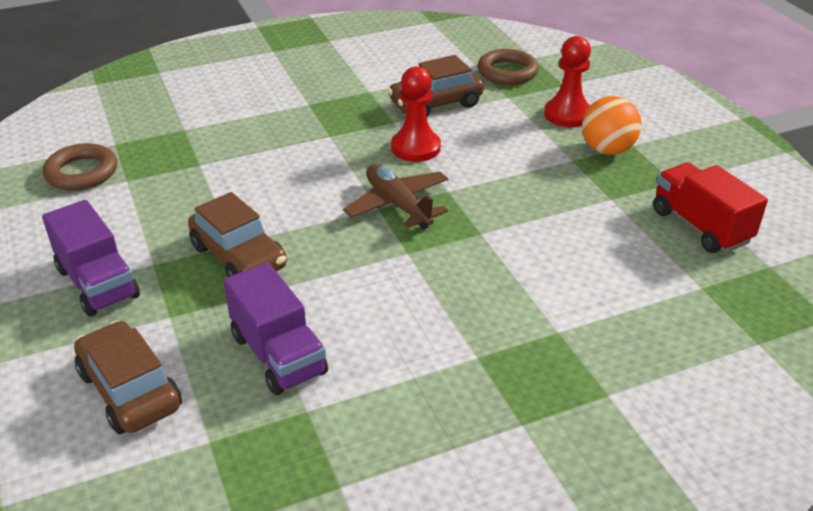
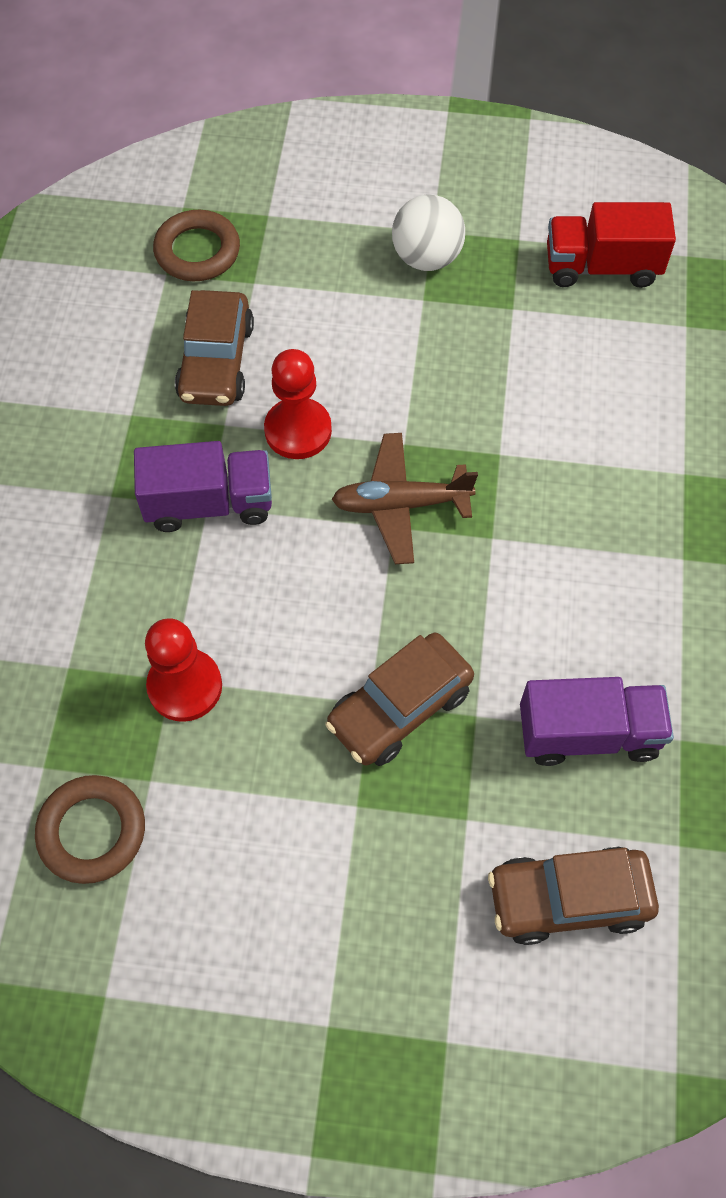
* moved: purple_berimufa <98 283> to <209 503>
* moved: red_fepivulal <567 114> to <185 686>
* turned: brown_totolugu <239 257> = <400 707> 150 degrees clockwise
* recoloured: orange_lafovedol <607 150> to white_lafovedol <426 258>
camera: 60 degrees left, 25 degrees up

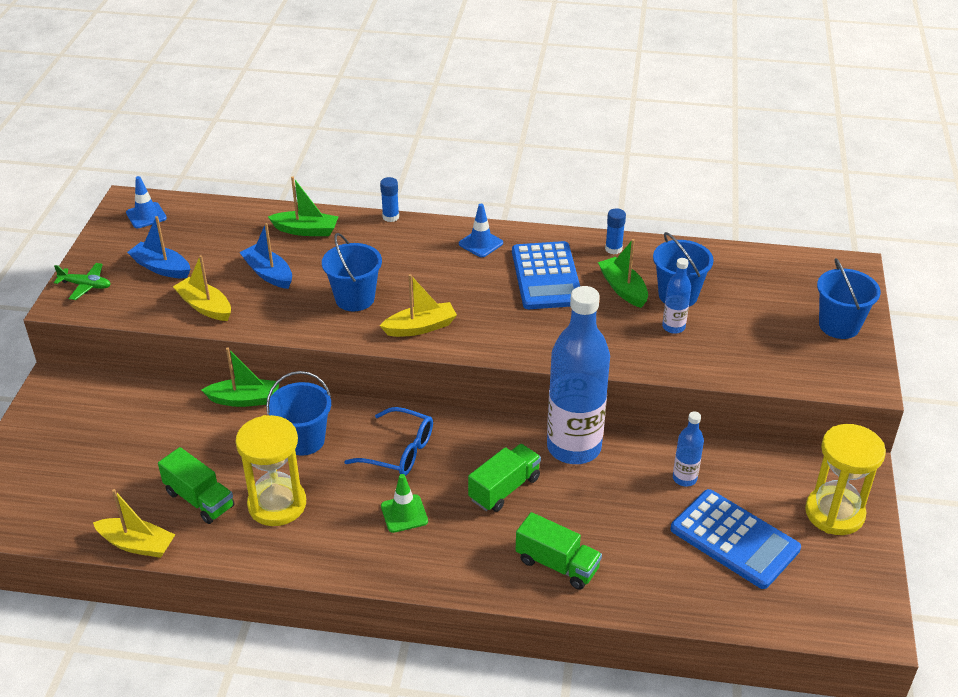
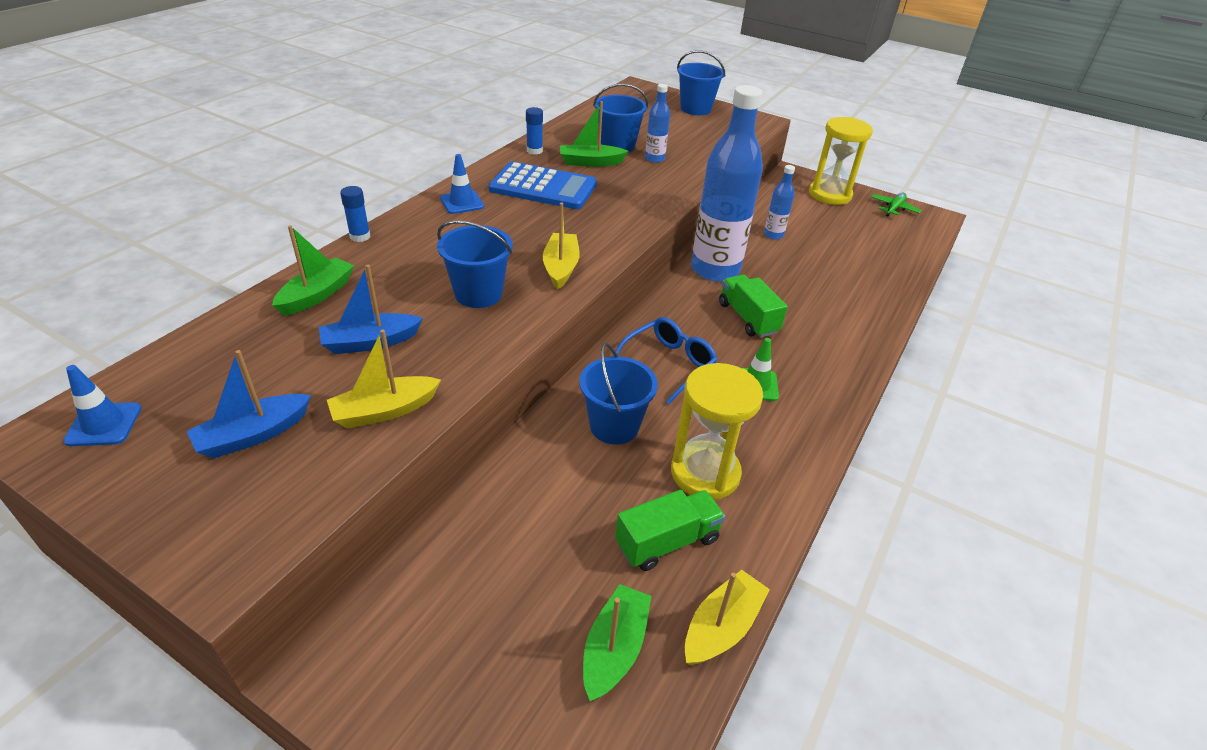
* moved: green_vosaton <245 399> to <614 649>
* moved: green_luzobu <86 285> to <894 208>
* removed: green_berimufa <557 564>
* removed: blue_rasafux <734 539>
camera: 70 degrees left, 0 degrees up

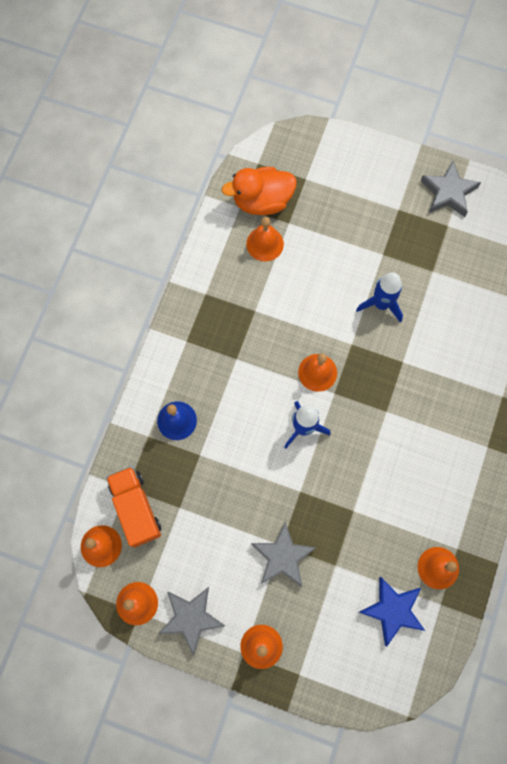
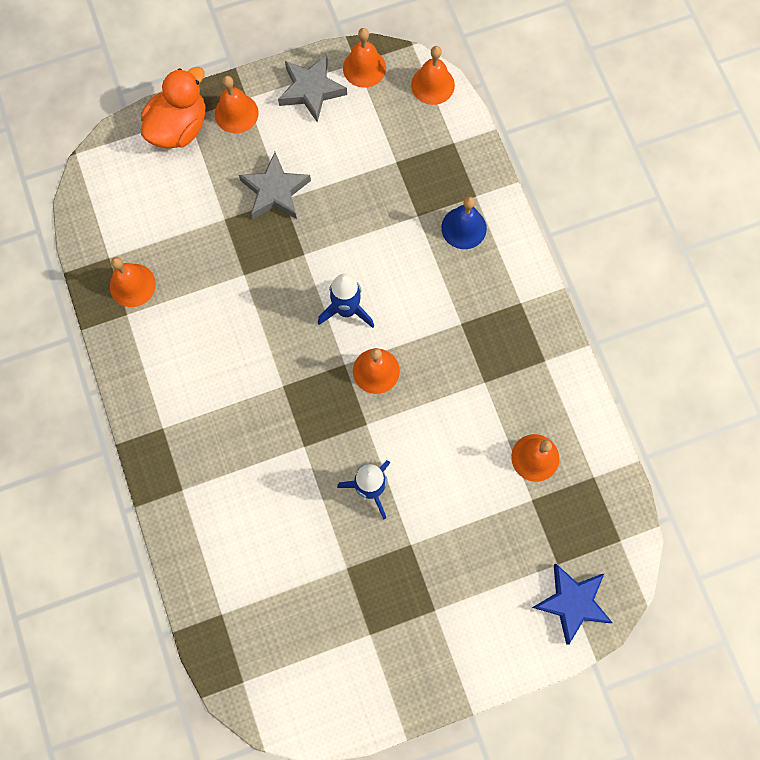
* moved: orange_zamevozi <262 201> to <179 127>
* moved: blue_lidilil <392 610> to <572 602>
* removed: orange_berimufa <136 508>
* removed: grey_lidilil <448 192>
camera: 140 degrees right, 0 degrees up

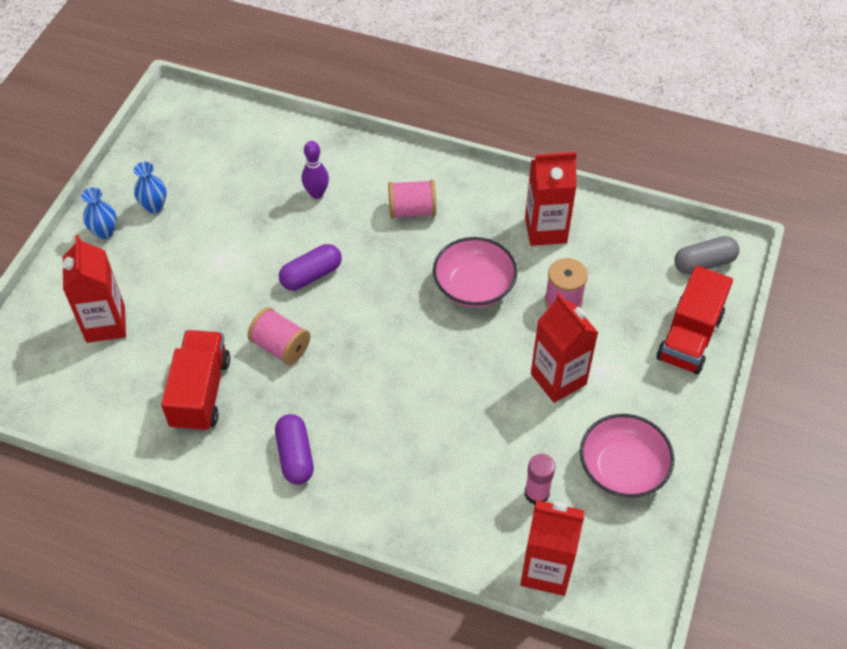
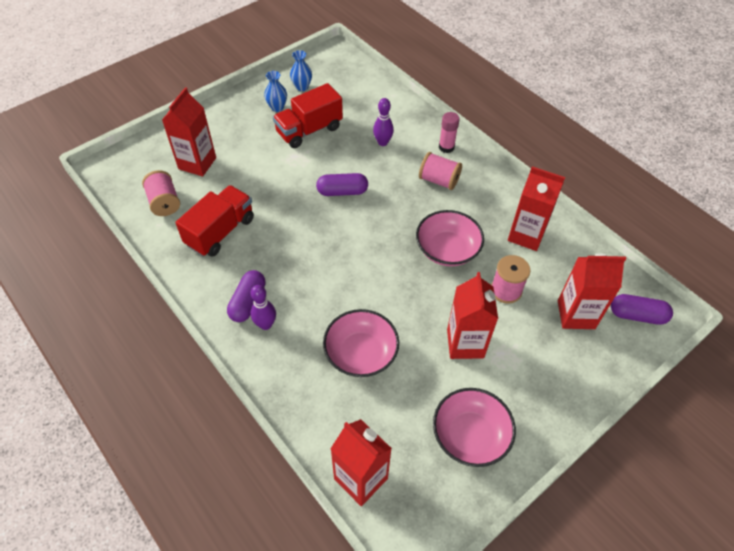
* moved: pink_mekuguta <280 346> to <164 202>
* added: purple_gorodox <266 324>
* moved: red_berimufa <689 337> to <309 130>
* moved: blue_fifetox <104 232> to <302 87>
* added: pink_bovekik <361 353>
* moved: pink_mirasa <536 493> to <446 147>
* added: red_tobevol <576 314>
* recoloured: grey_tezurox <704 263> to purple_tezurox <637 315>
camera: 30 degrees right, 0 degrees up

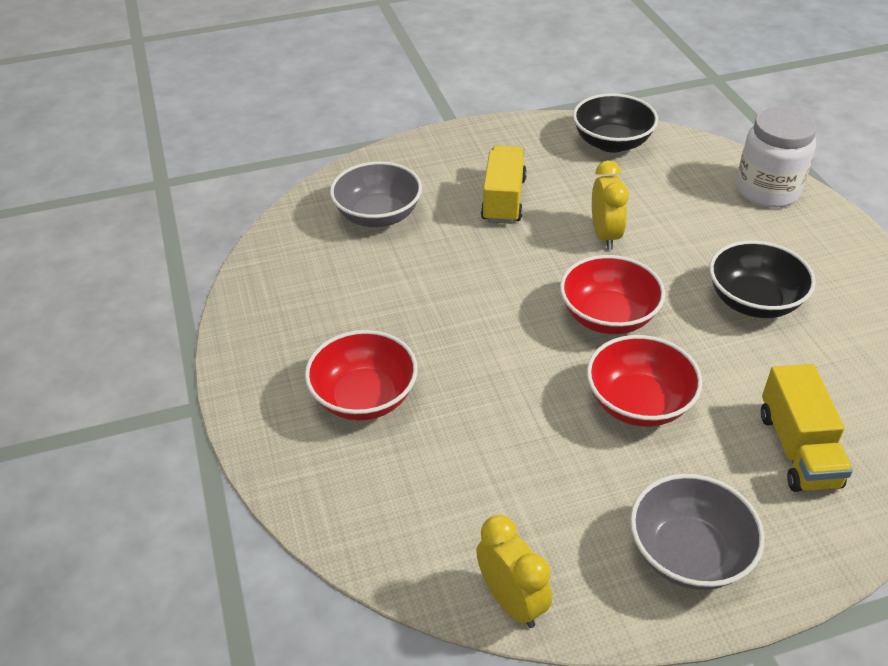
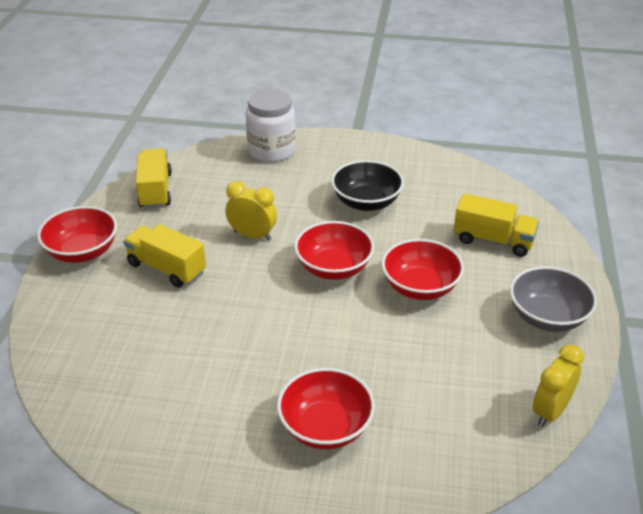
* added: red_bovekik <82 252>
* replaced: black_bovekik <612 143> to yellow_berimufa <155 190>
* turned: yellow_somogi <511 601> = <550 411> 45 degrees counterclockwise
* removed: grey_bovekik <378 215>
camera: 65 degrees left, 5 degrees down

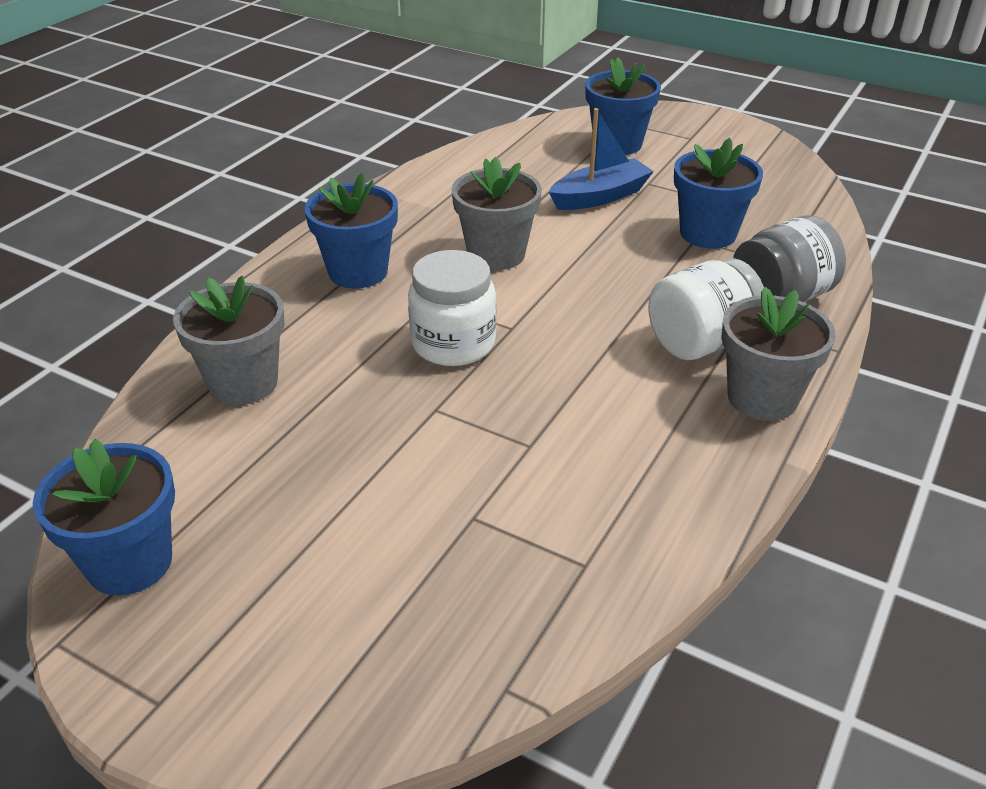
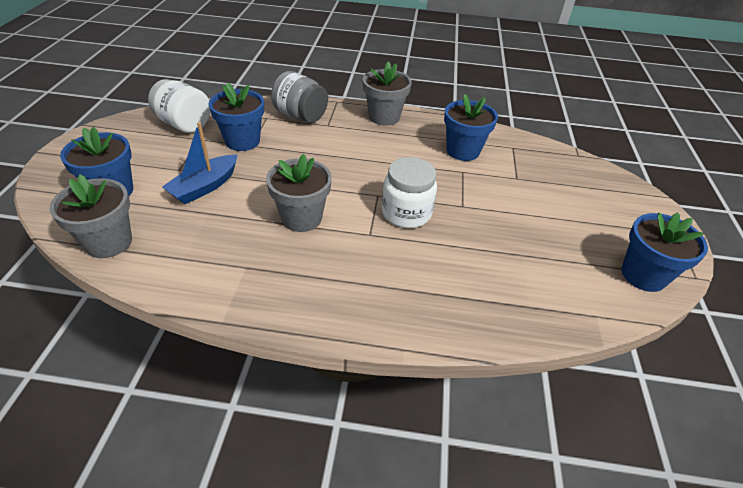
* moved: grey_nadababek <243 383> to <109 242>
* moved: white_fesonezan <700 342> to <184 124>
* turned: blue_vosaton <600 196> = <205 187> 90 degrees counterclockwise
* moved: blue_nadababek <358 272> to <462 151>
camera: 115 degrees left, 5 degrees up

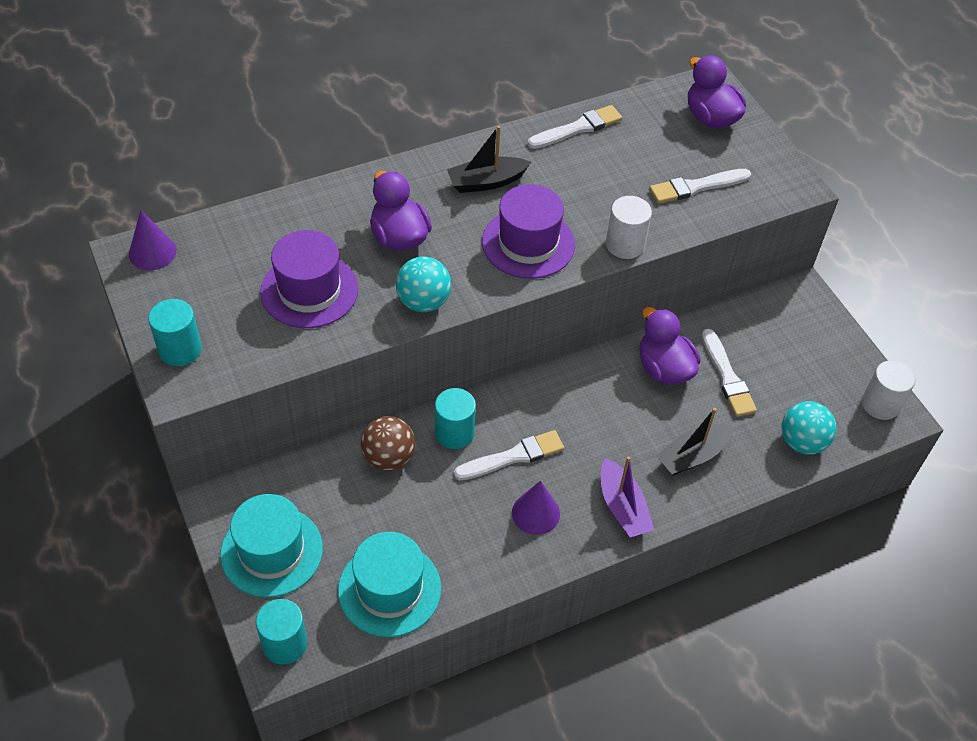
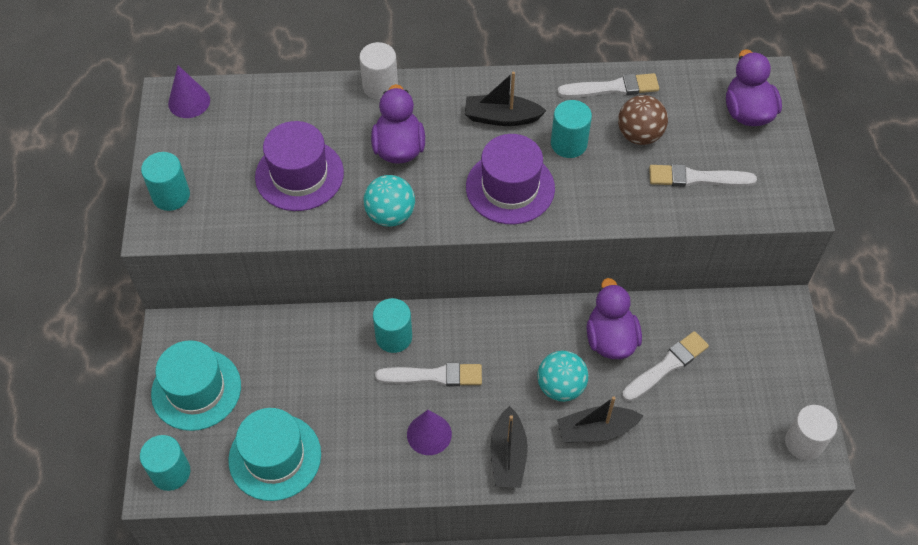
* moved: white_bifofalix <625 245> to <380 86>
* recoloured: purple_vosaton <622 507> to black_vosaton <508 456>
* moved: turquoise_lafovedol <802 442> to <560 387>
* added: turquoise_bifofalix <568 144>
* moved: brown_lafovedol <388 458> to <639 135>
* turned: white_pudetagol <727 376> = <666 366> 135 degrees counterclockwise
camera: 25 degrees right, 5 degrees up

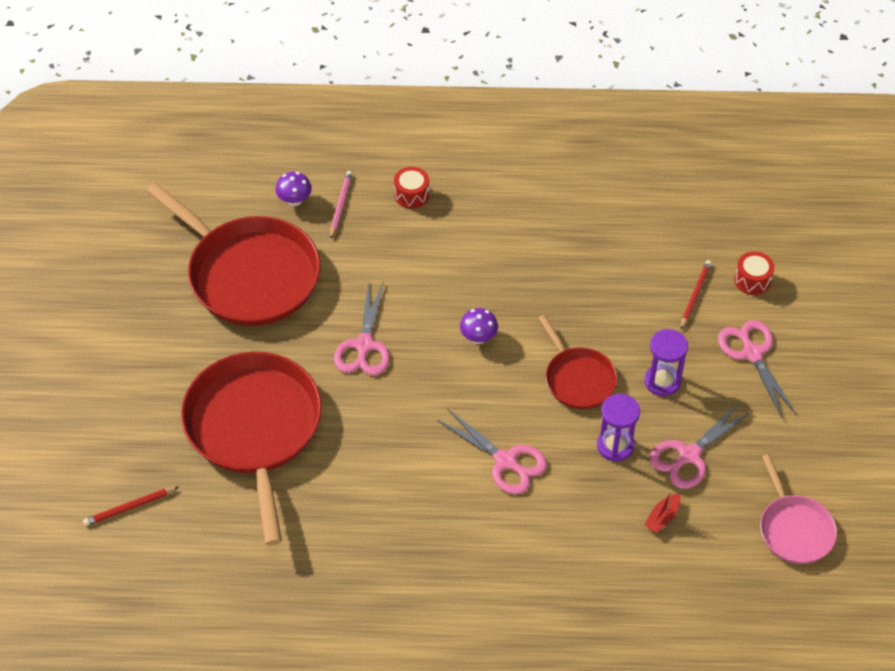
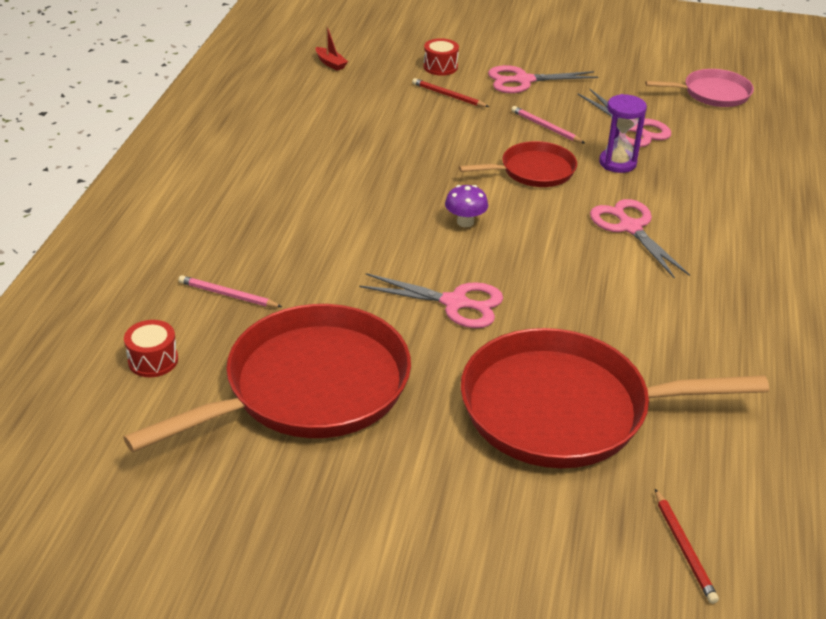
* moved: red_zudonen <411 195> to <153 360>
* moved: red_vosaton <662 517> to <330 63>
* replaced: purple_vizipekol <662 381> to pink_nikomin <546 127>
* turned: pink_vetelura <505 461> = <630 228> 75 degrees counterclockwise
* removed: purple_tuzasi <294 200>
camera: 80 degrees left, 15 degrees down

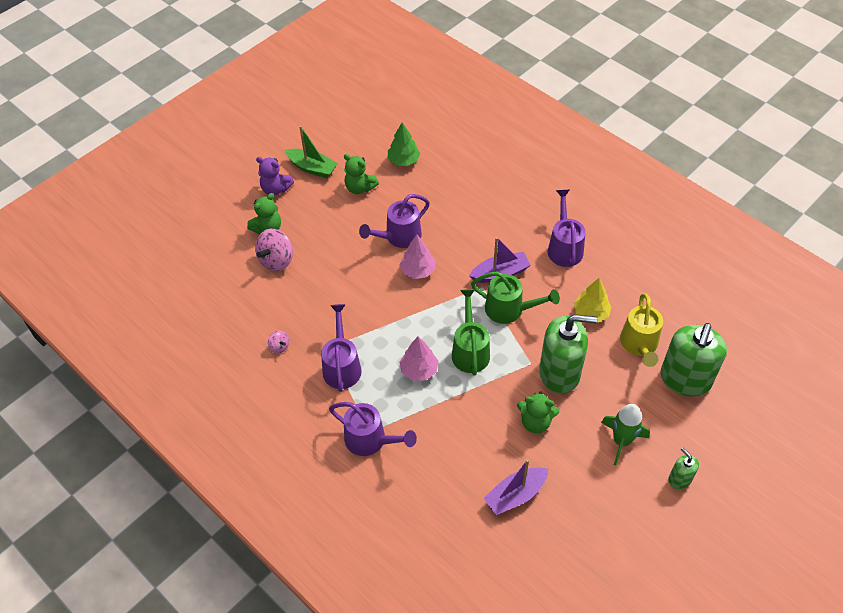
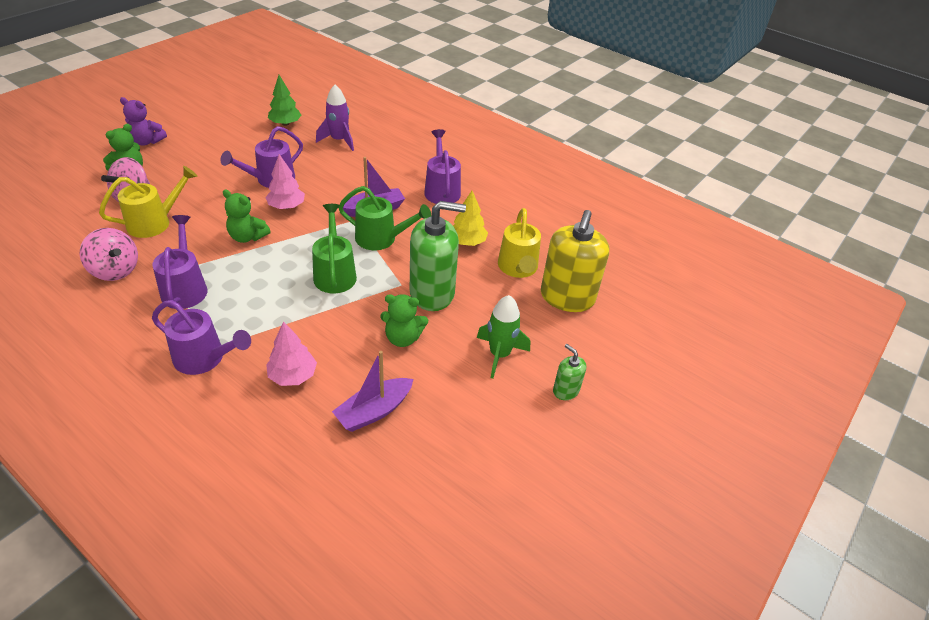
* resized: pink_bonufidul <279 347> = <115 270> x1.97
* added: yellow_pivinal <155 222>
* moved: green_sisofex <359 188> to <247 237>
* moved: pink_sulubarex <419 370> to <293 376>
* added: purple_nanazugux <339 140>
* recoloured: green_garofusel <685 379> to yellow_garofusel <567 297>
* removed: green_vosaton <312 168>
camera: 10 degrees left, 10 degrees down

